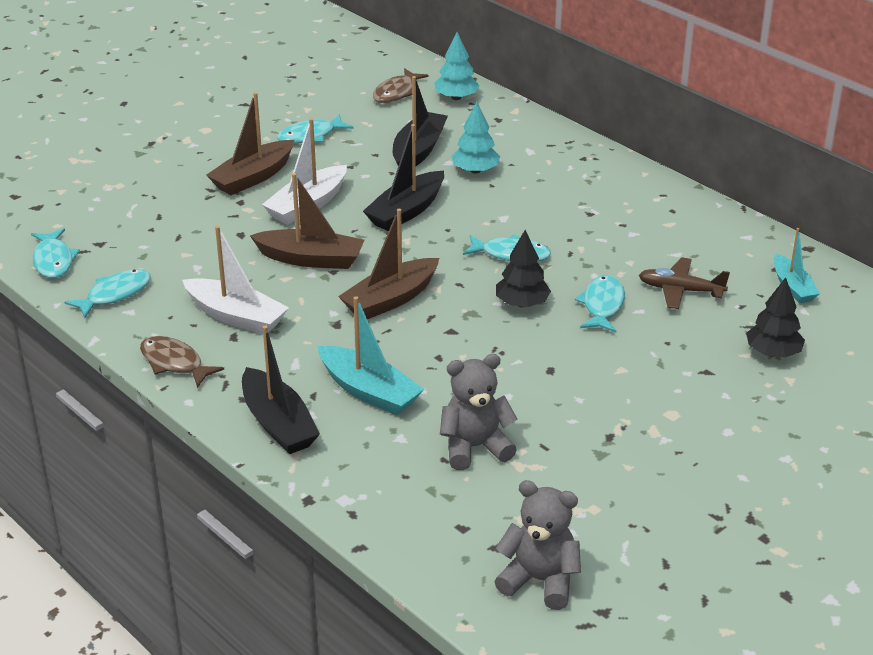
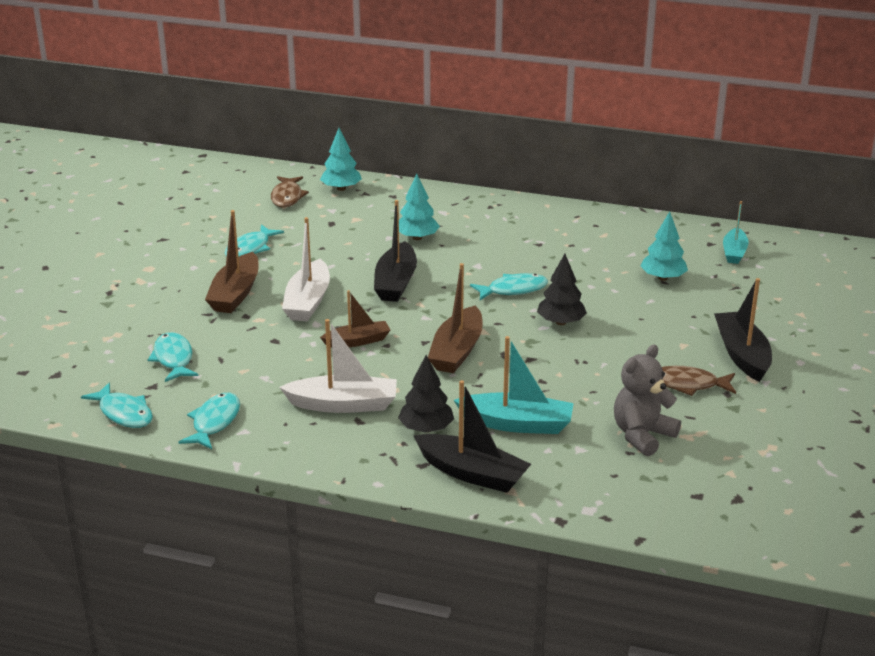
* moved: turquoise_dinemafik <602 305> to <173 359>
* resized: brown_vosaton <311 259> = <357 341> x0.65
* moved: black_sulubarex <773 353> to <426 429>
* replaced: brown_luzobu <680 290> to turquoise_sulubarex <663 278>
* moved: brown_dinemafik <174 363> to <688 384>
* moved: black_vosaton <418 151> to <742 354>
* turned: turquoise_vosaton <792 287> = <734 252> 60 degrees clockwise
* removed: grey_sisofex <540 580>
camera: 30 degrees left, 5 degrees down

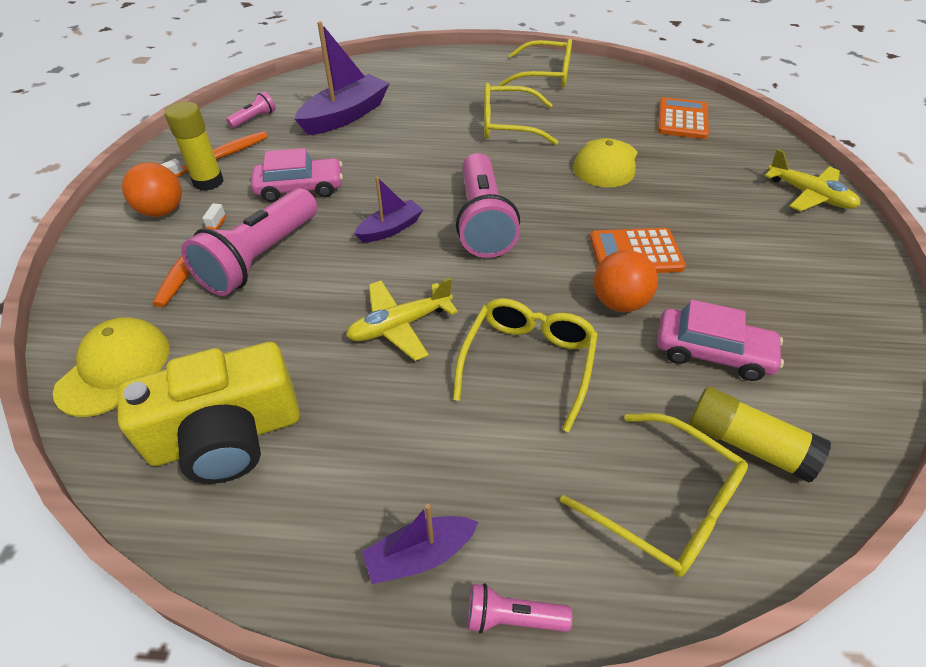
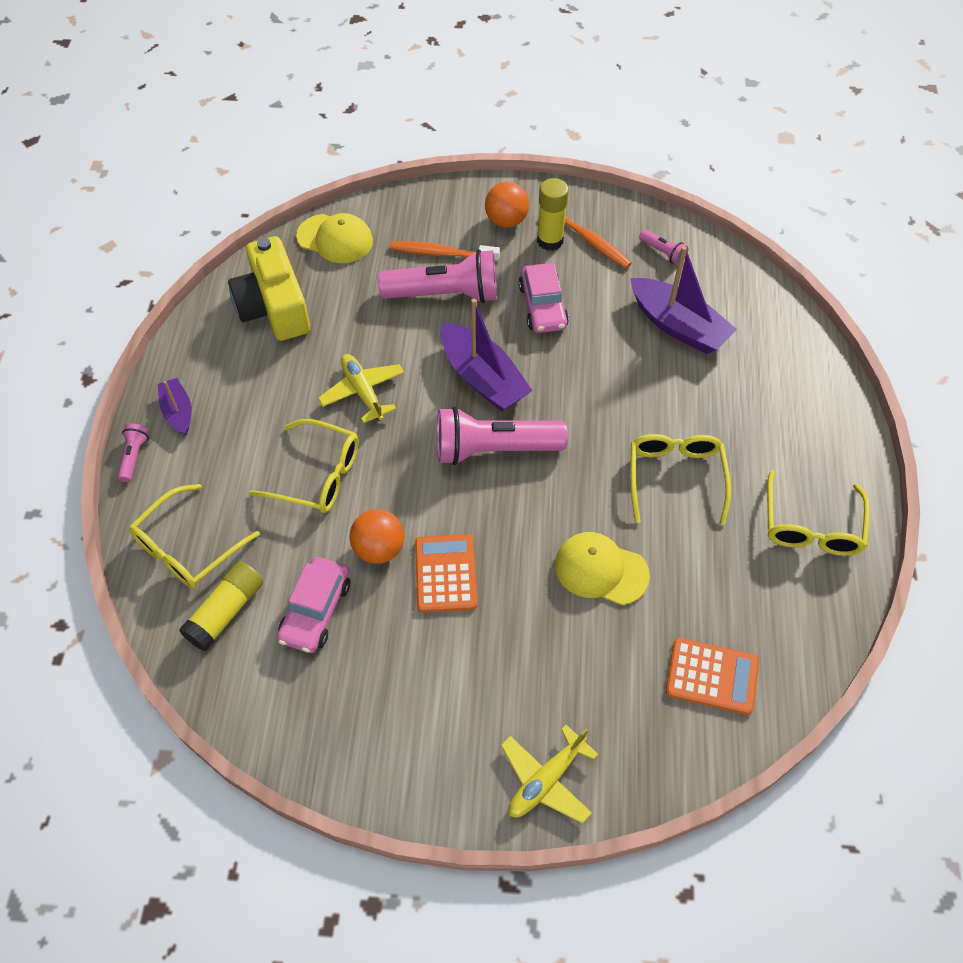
* turned: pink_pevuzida <260 258> = <445 294> 150 degrees clockwise
* resized: purple_vosaton <390 229> = <482 378> x1.80
camera: 90 degrees right, 10 degrees up

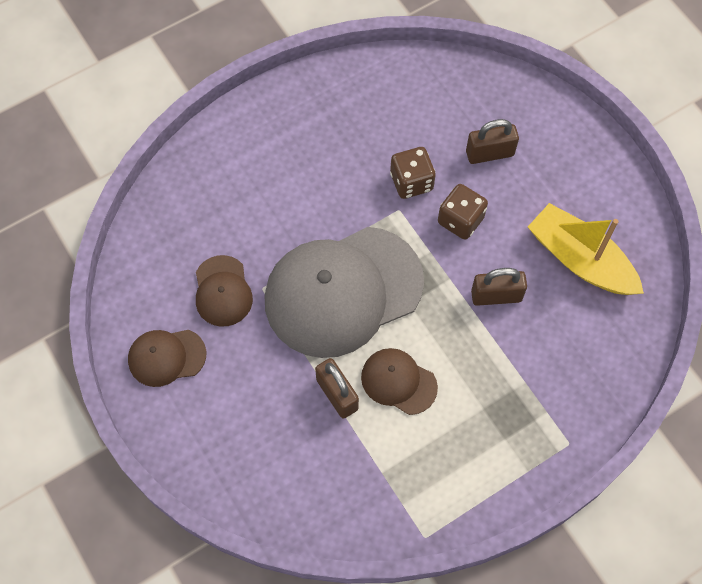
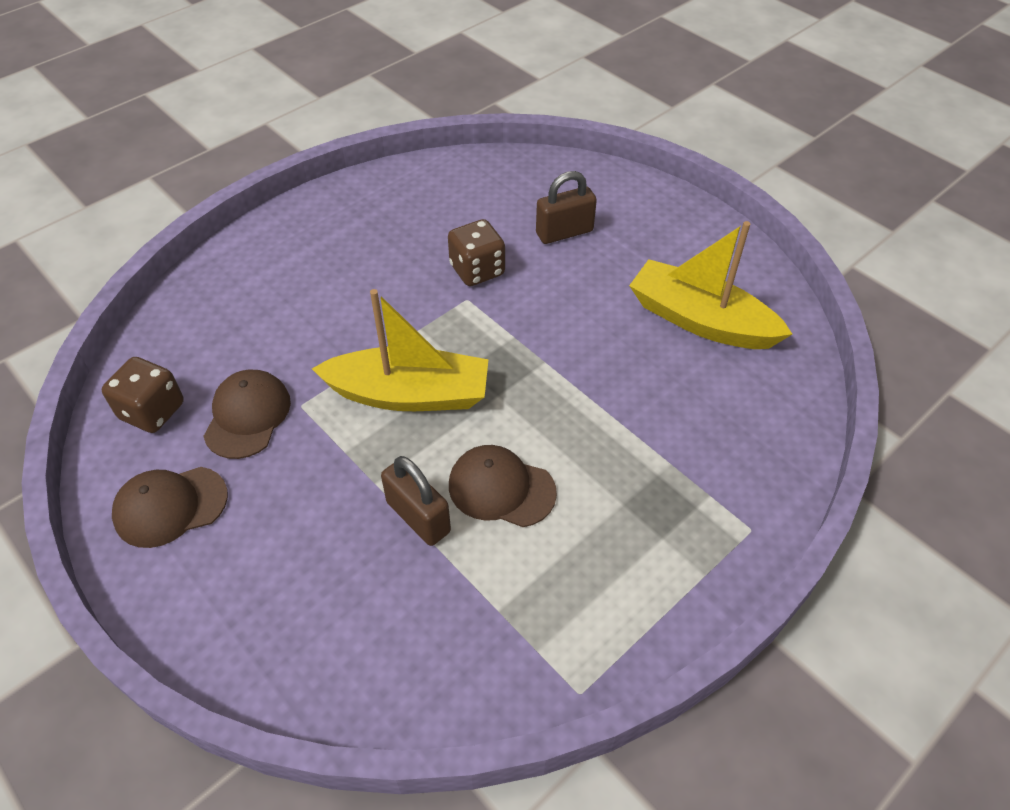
* moved: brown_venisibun <460 220> to <152 411>
* turned: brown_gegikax <222 291> = <247 416> 150 degrees counterclockwise
* replaced: grey_gegikax <343 291> to yellow_vosaton <409 394>
* removed: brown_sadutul <496 296>
camera: 10 degrees left, 15 degrees down

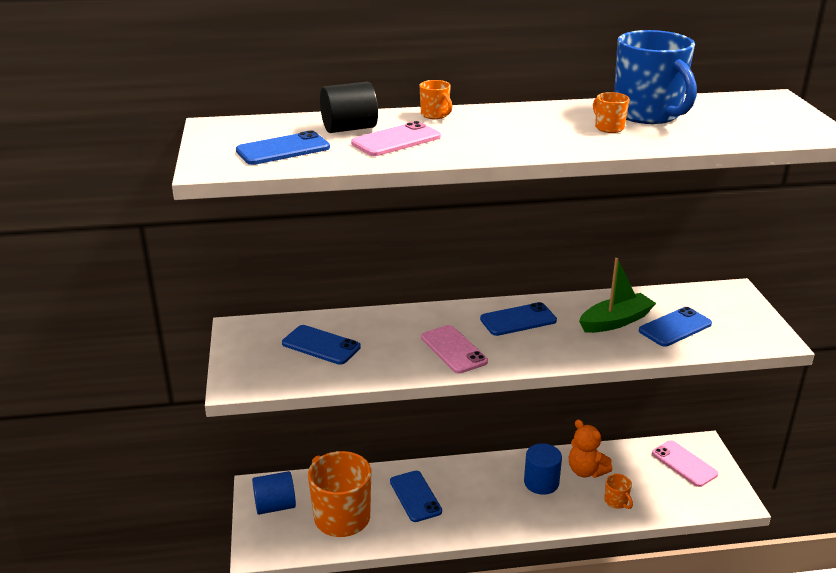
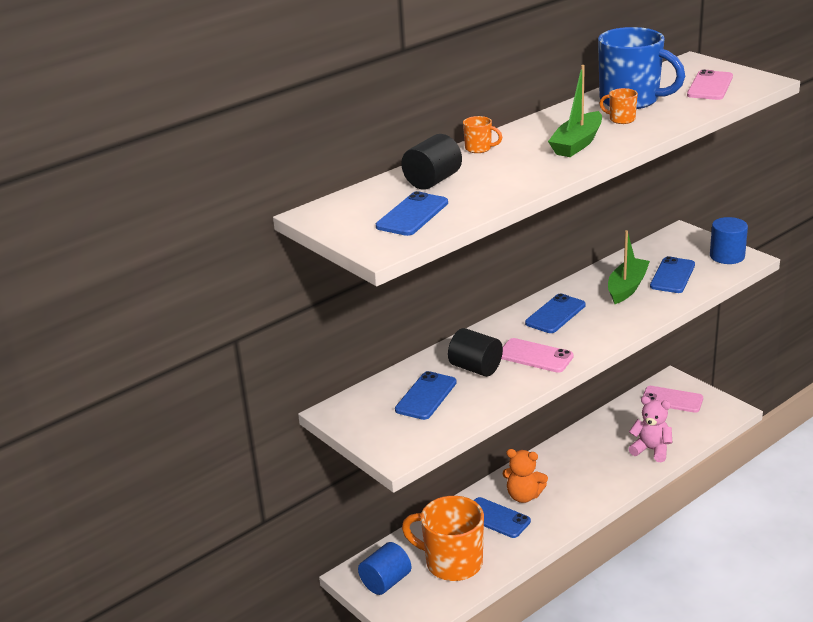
* turned: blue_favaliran <321 345> = <426 396> 60 degrees counterclockwise
* added: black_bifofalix <475 368>
* moved: orange_sisofex <586 471> to <524 496>
* added: green_vosaton <577 144>
* replaced: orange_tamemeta <616 502> to pink_sisofex <651 450>
* moved: pink_favaliran <396 140> to <710 86>
* moved: blue_bifofalix <541 482> to <727 256>
camera: 30 degrees left, 0 degrees up

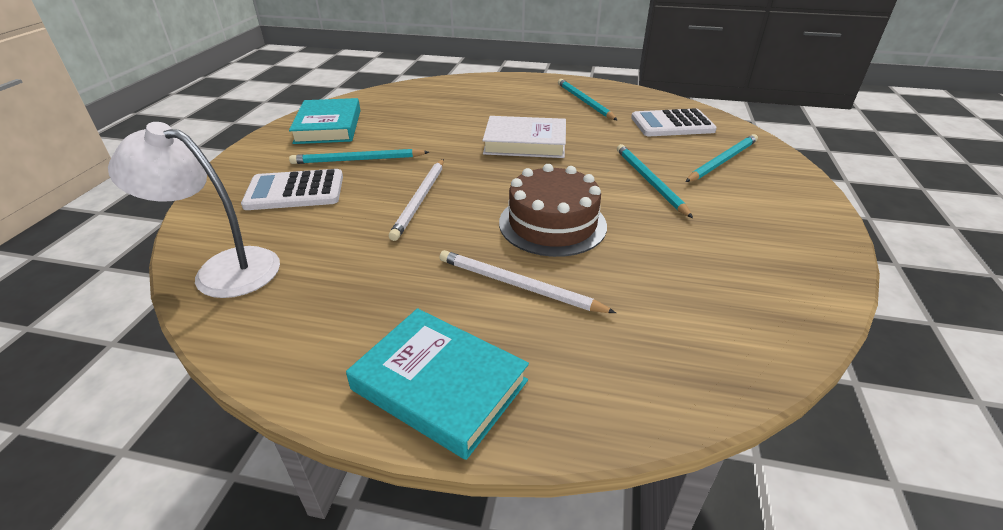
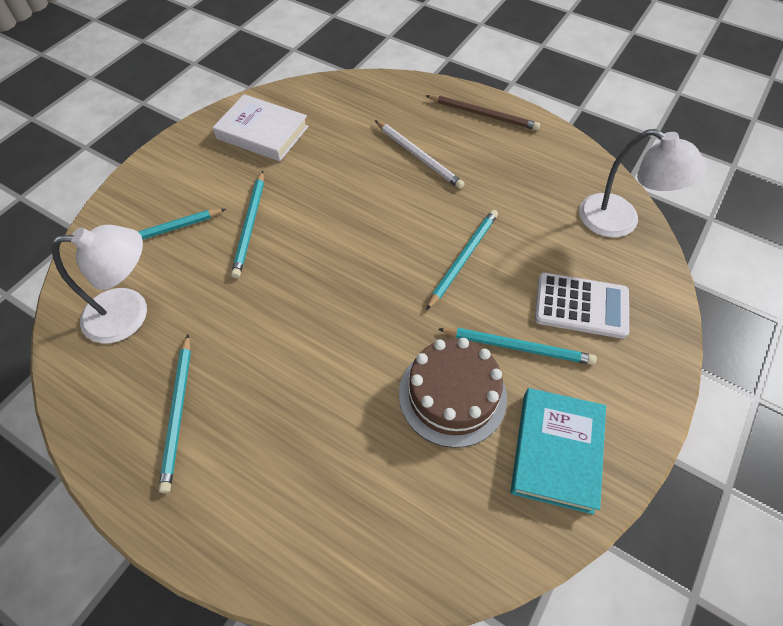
* replaced: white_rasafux <672 124> to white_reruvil <130 314>
* moved: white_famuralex <525 143> to <262 133>
* moved: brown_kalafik <552 224> to <452 395>
* replaced: turquoise_famuralex <439 385> to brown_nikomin <483 114>
* recoloured: white_nikomin <420 200> to turquoise_nikomin <463 258>
camera: 160 degrees left, 20 degrees up

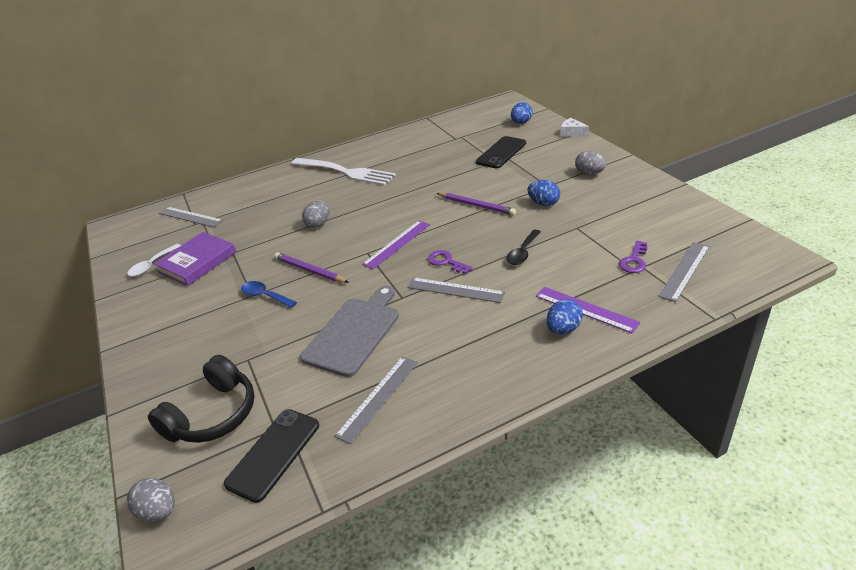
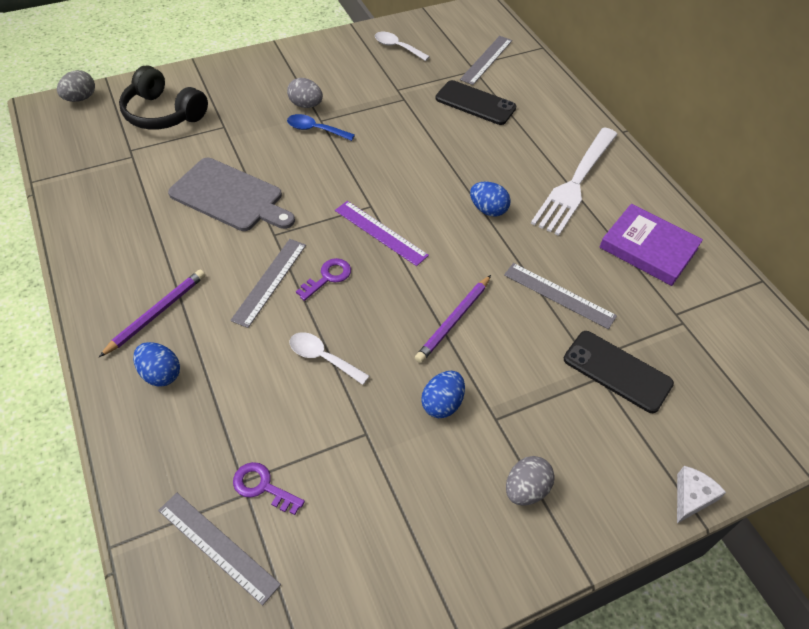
* moved: purple_nikomin <310 270> to <156 313>
* moved: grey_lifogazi <318 224> to <306 105>
* turned: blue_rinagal <265 296> = <315 130> 105 degrees counterclockwise
* recoloured: black_rinagal <522 252> to white_rinagal <323 358>
* moved: black_favaliran <274 454> to <475 103>
* moved: blue_lifogazi <521 123> to <488 210>
* moved: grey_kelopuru <378 398> to <559 295>
* moved: purple_famuralex <197 262> to <648 248>
* removed: purple_kelopuru <586 309>
camera: 85 degrees right, 15 degrees up

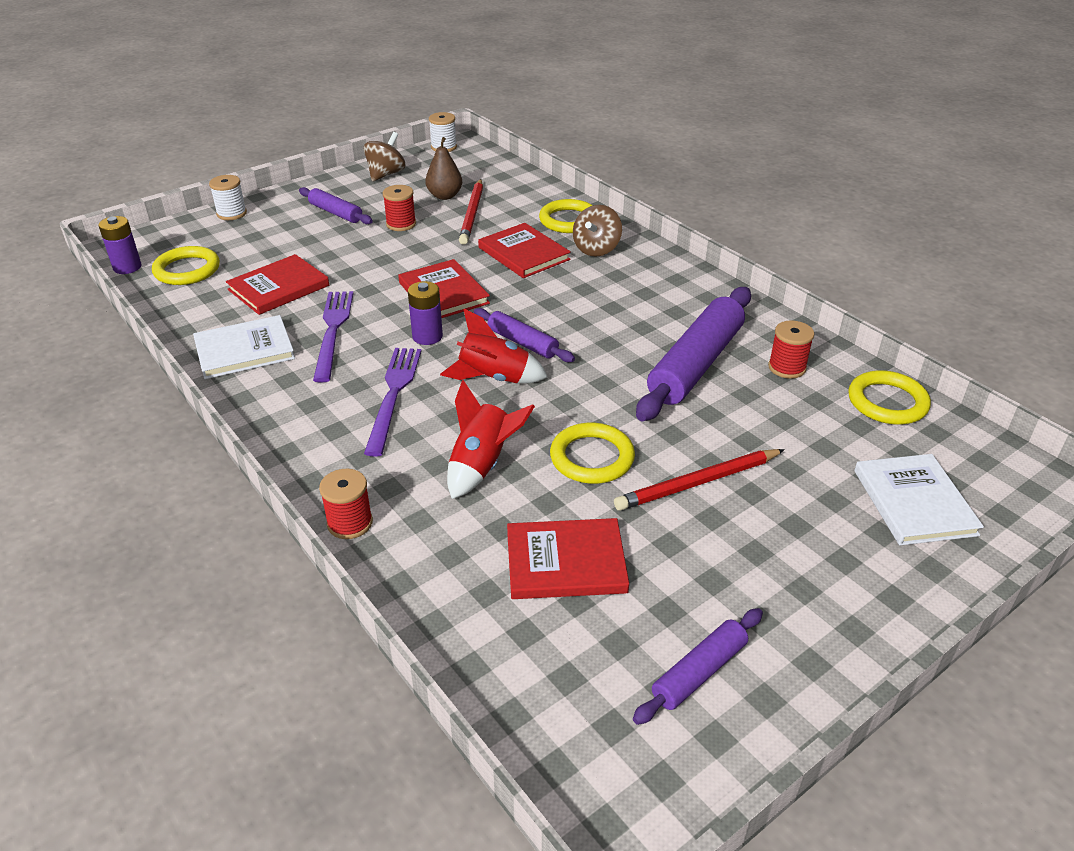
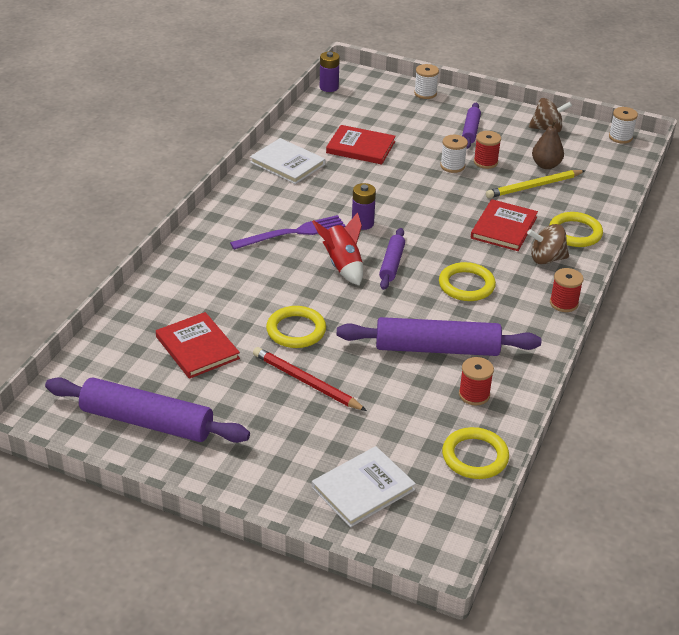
* resized: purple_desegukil <699 672> = <147 421> x1.87
* moved: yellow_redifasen <187 270> to <466 285>
* added: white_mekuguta <452 166>
* recoloured: red_nikomin <472 214> to yellow_nikomin <534 186>
* moved: red_mekuguta <350 523> to <563 303>
* removed: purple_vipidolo <333 331>
* removed: red_famuralex <443 293>
* removed: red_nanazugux <482 465>
camera: 60 degrees right, 0 degrees up

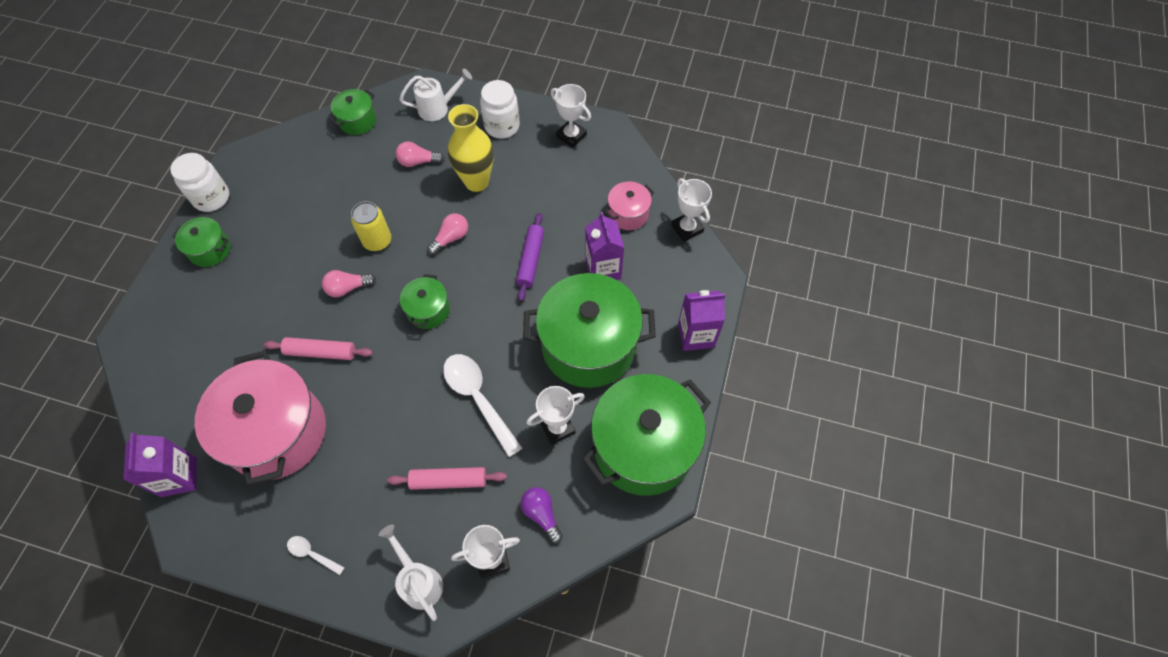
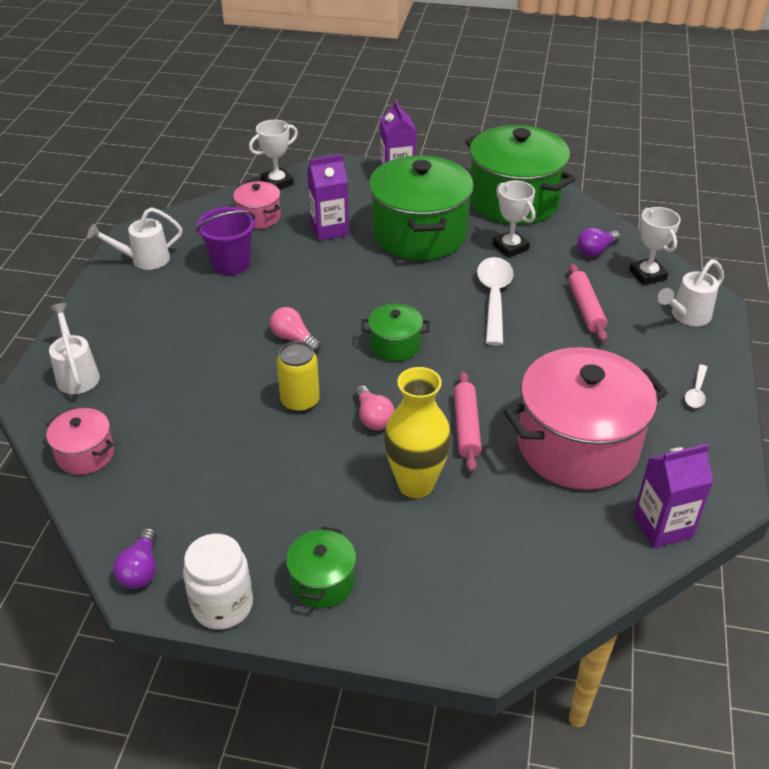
* recoloured: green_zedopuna <357 121> to pink_zedopuna <85 454>
* replaced: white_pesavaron <571 136> to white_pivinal <144 260>
* added: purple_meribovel <141 569>
* added: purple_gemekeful <231 264>
* moved: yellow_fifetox <477 182> to <415 484>
* turned: white_rinagal <478 399> = <494 298> 135 degrees clockwise
* removed: pink_meribovel <418 161>
* removed: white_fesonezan <502 126>
* removed: purple_desegukil <530 260>
camera: 95 degrees left, 20 degrees down

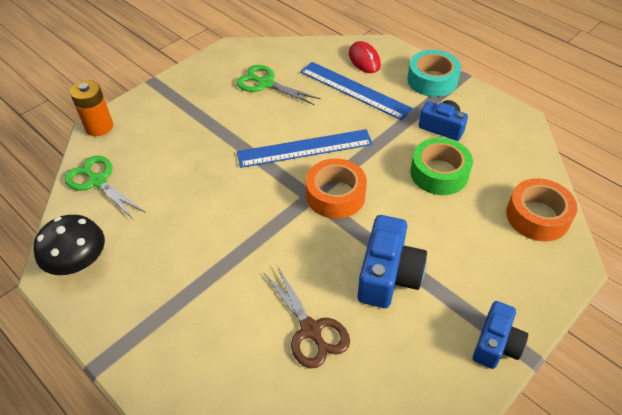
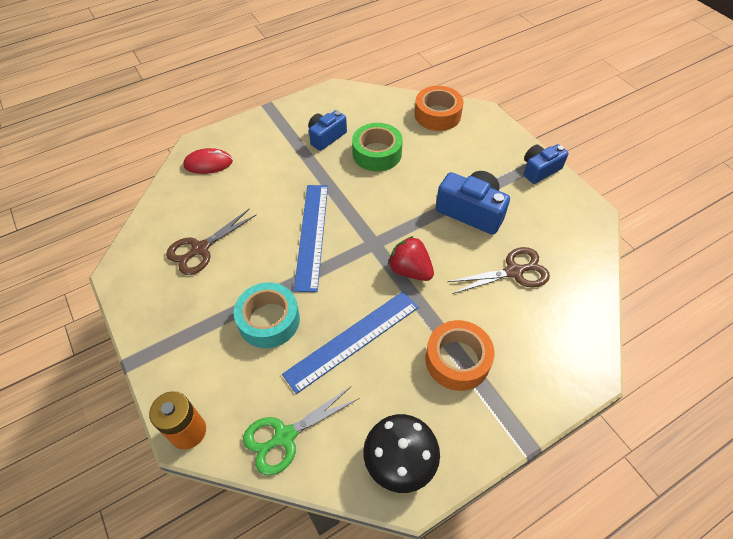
* recoloured: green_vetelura <265 83> to brown_vetelura <200 249>
* moved: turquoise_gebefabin <432 80> to <269 320>
* moved: blue_kelopuru <354 90> to <353 340>
* added: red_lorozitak <410 270>
* moved: orange_gebefabin <335 195> to <457 360>
* turned: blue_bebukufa <496 344> = <539 170> 75 degrees counterclockwise
camera: 75 degrees left, 5 degrees up

